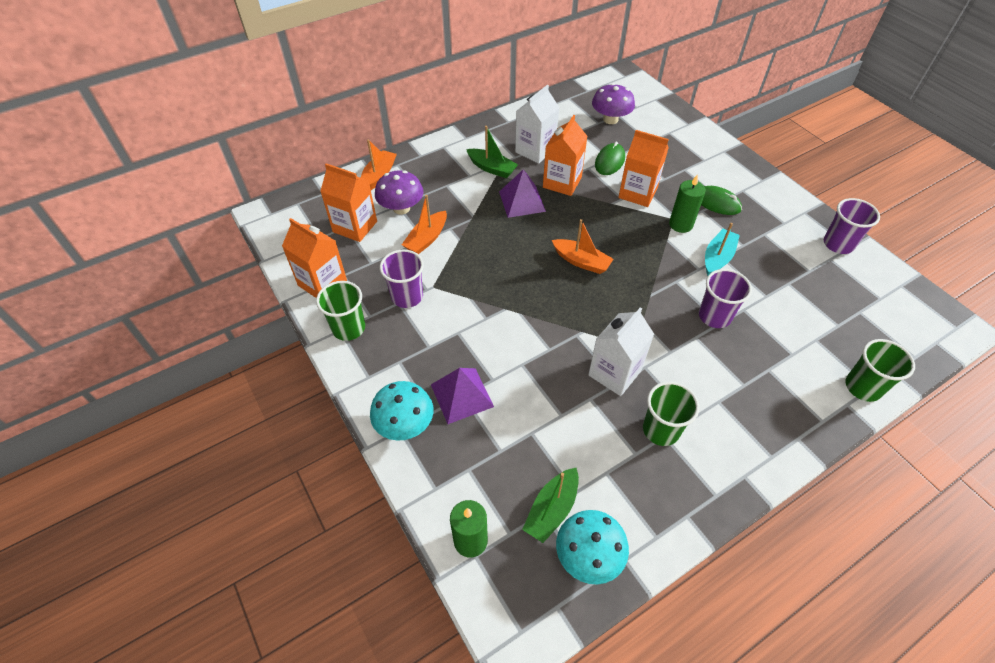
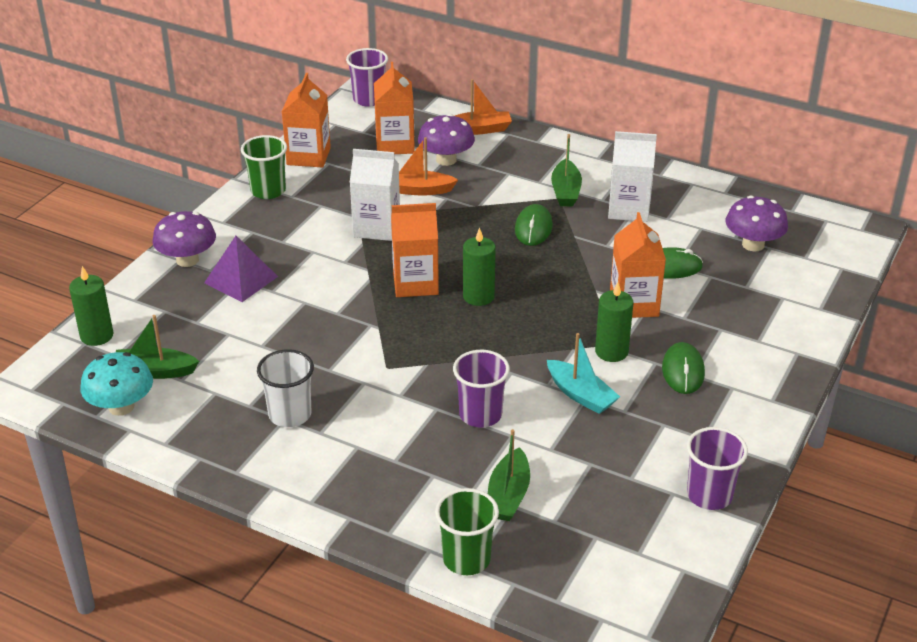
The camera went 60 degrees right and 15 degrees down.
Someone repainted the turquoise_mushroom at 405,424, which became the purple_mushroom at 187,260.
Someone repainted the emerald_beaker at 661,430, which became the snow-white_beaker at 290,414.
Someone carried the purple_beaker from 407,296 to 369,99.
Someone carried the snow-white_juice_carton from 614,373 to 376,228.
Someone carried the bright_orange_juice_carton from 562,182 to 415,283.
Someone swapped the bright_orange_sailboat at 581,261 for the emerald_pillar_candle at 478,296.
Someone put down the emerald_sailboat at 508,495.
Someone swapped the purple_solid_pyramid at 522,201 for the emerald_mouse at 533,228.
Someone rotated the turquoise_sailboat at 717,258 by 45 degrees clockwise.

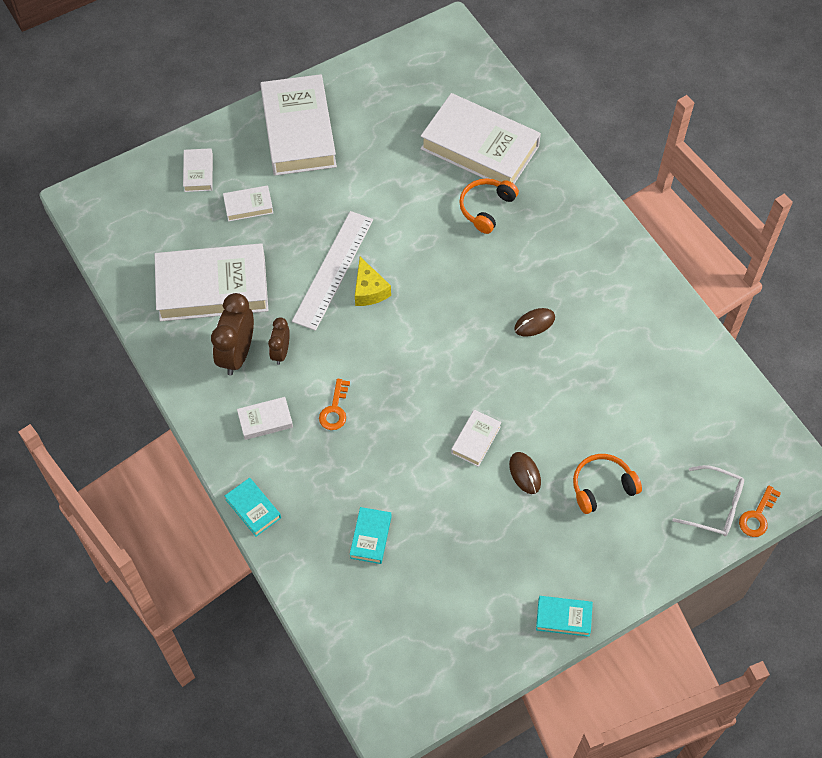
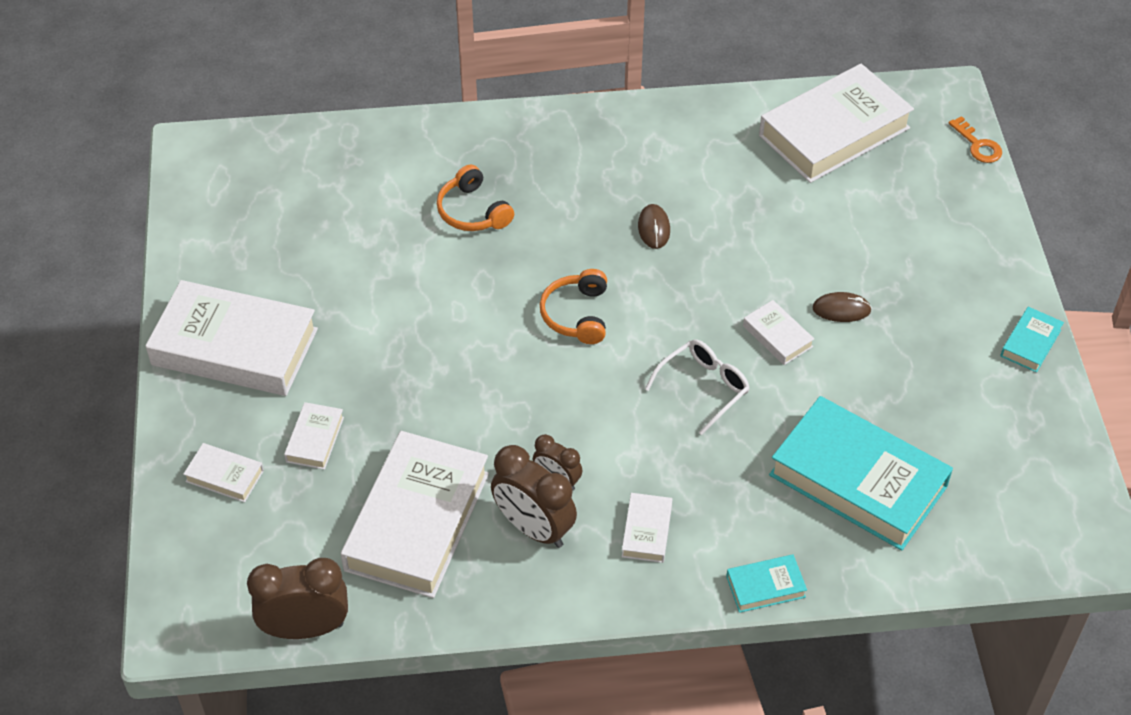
The camera went 65 degrees left and 10 degrees down.
Someone put down the brown_bedside_clock at 305,628.
Someone carried the bright_orange_headset from 602,486 to 576,315.
Someone carried the snow-white_spectacles from 715,506 to 704,387.
Someone carried the snow-white_hardback from 479,147 to 834,132.
Someone scaled the turquoise_hardback at 370,537 by 2.28.
Someone took away the snow-white_straightedge at 333,270.
Someone took away the bright_orange_latchkey at 335,409.
Someone took away the yellow_cheese_wedge at 369,290.

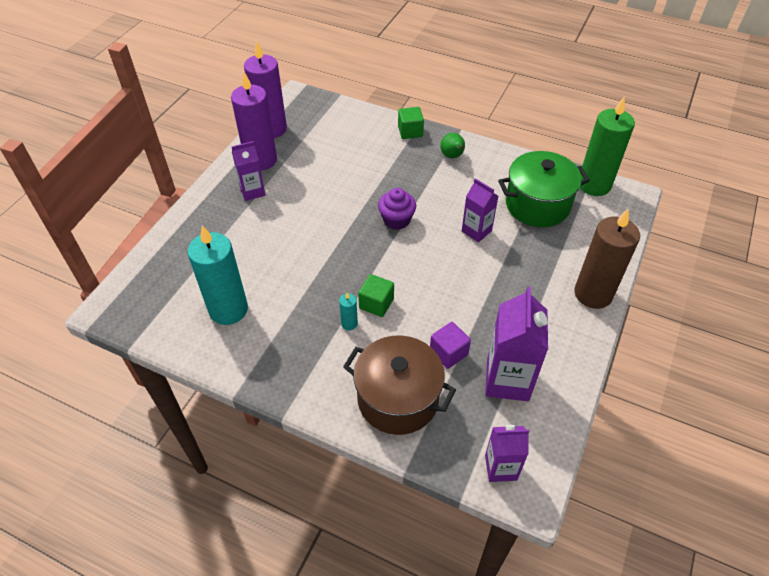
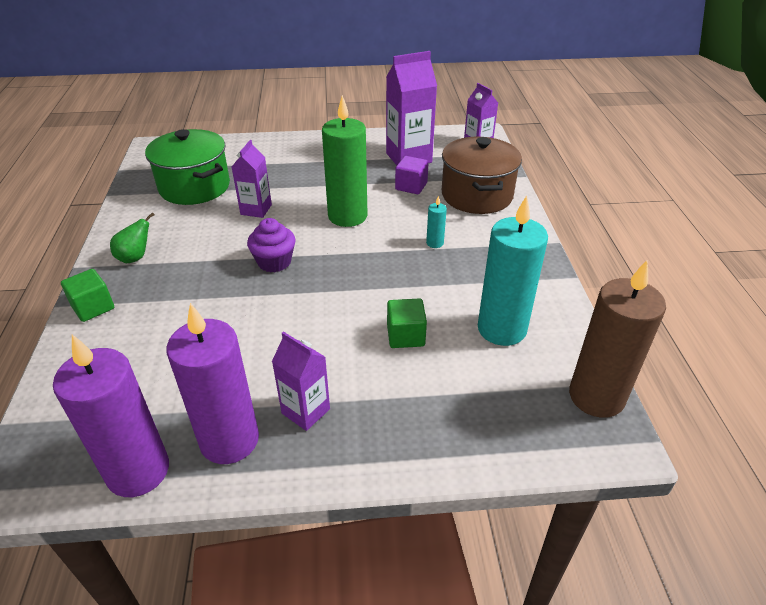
The camera went 120 degrees left and 10 degrees down.
Someone carried the emerald_pillar_candle from 594,185 to 347,216.
Someone carried the emerald_block from 376,303 to 405,335.
Someone carried the brown_pillar_candle from 593,294 to 596,396.

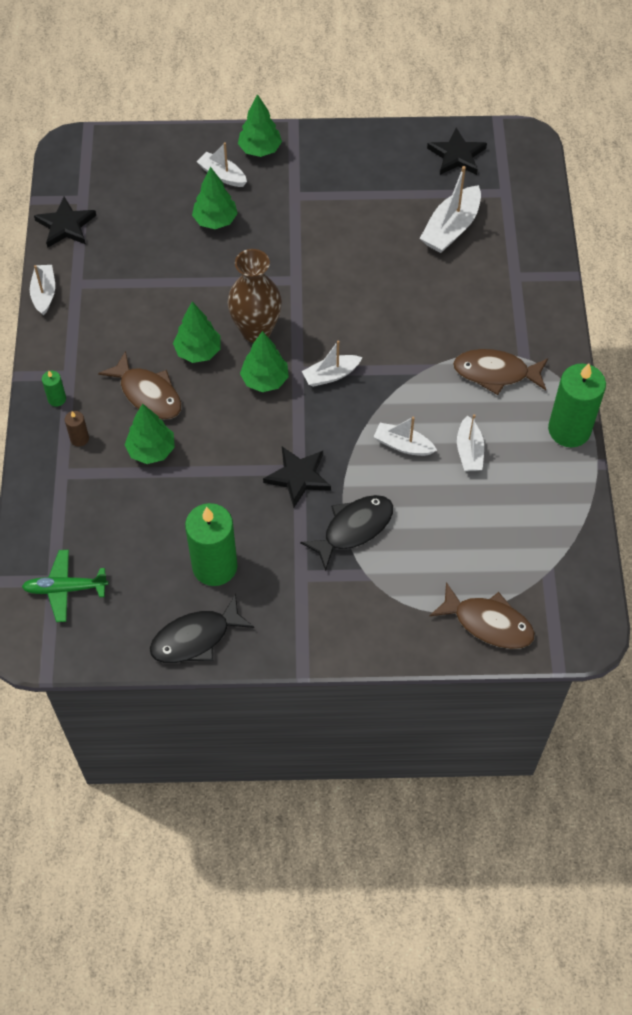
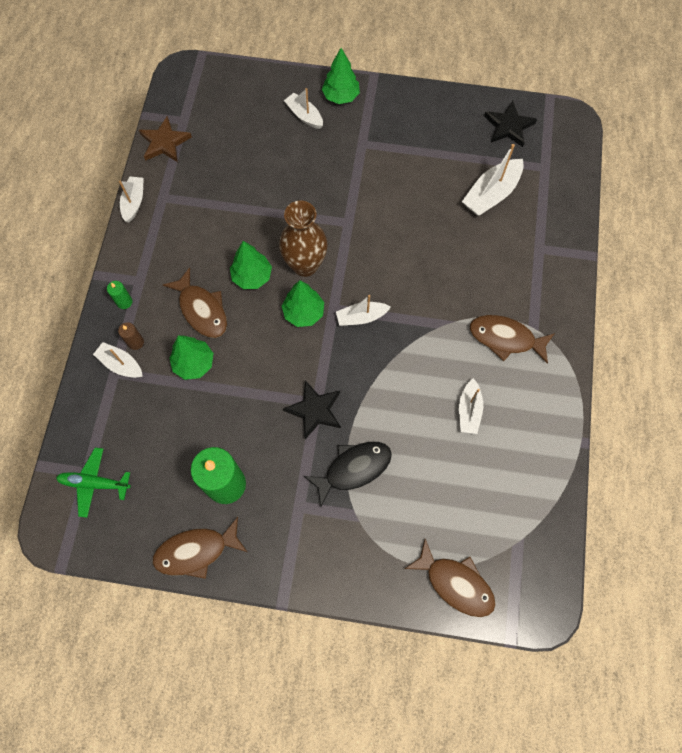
The camera went 10 degrees right and 10 degrees up.
Someone carried the snow-white_sailboat from 403,445 to 121,364.
Someone repainted the jet-black_star at 65,225, which became the brown_star at 164,142.
Someone repainted the jet-black_fish at 195,638, which became the brown_fish at 196,551.
Someone took away the emerald_tree at 215,220.
Someone took away the emerald_pillar_candle at 569,430.

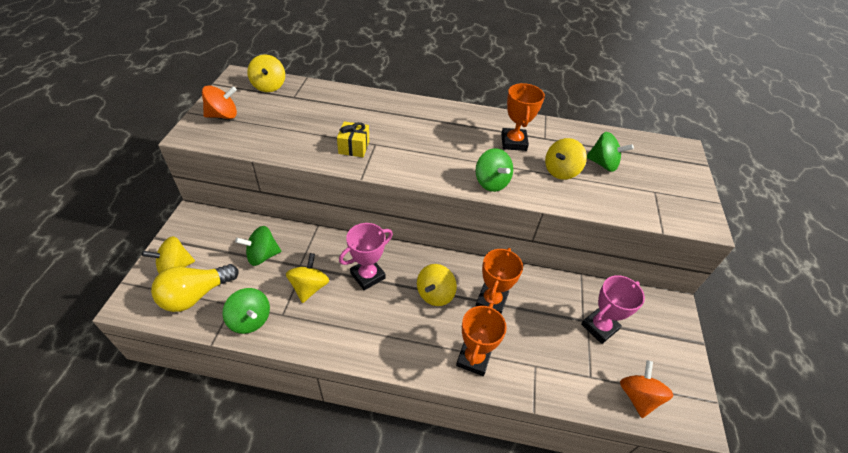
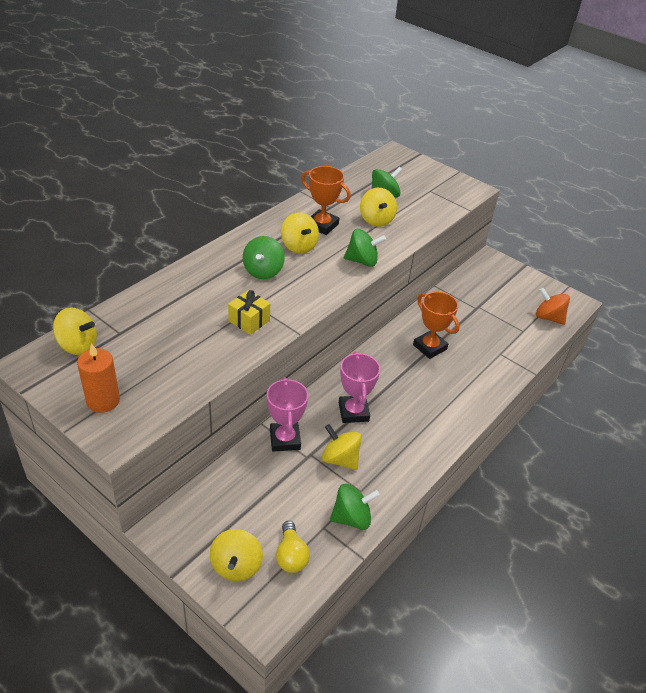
The camera went 60 degrees left and 5 degrees down.
Someone swapped the bright_orange_whirligig at 223,115 for the bright_orange_pillar_candle at 103,401.
Someone carried the emerald_whirligig from 262,255 to 263,271.
Someone carried the rose-pink_prize_cup from 599,327 to 285,439.
Someone scaled the yellow_lightbulb at 196,295 by 0.64.
Someone carried the yellow_whirligig from 435,294 to 299,246.
Someone took away the bright_orange_prize_cup at 473,358.

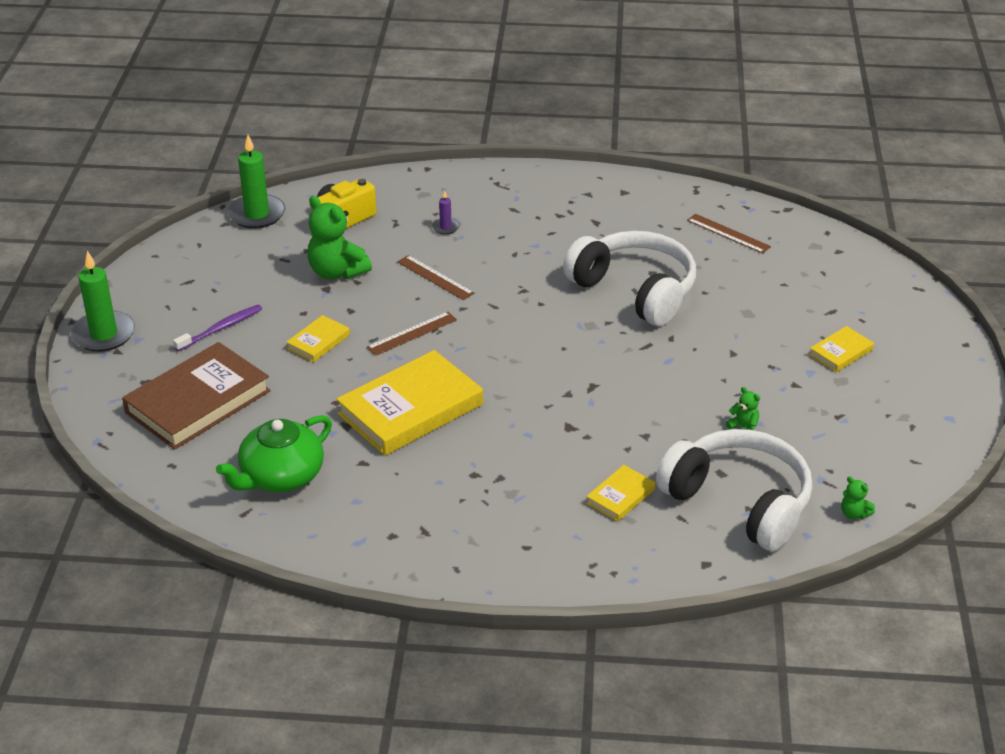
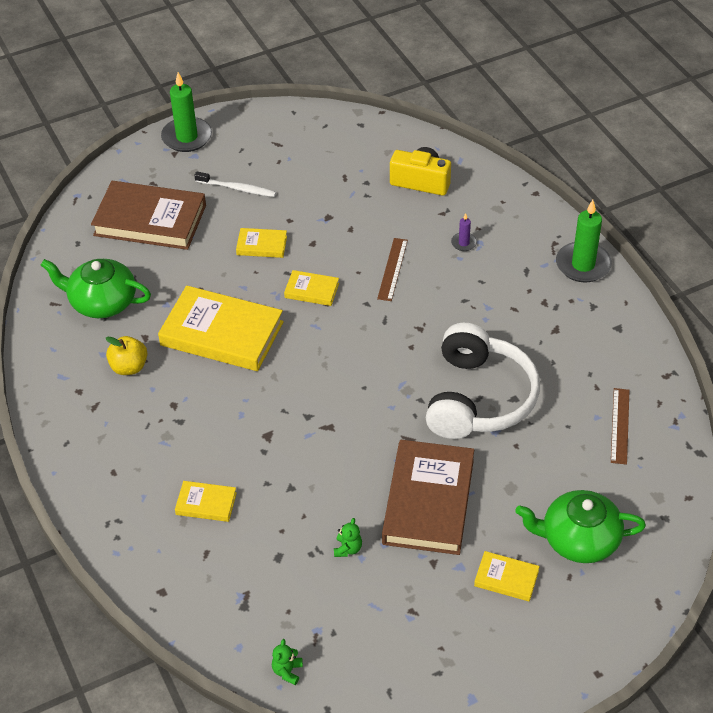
The camera went 60 degrees right and 10 degrees up.
Someone put down the yellow_apple at 129,367.
Someone repainted the purple_tooth_brush at 220,329, which became the snow-white_tooth_brush at 237,188.
Someone swapped the brown_straightedge at 412,333 for the yellow_hardback at 312,290.
Someone put down the brown_hardback at 428,501.
Someone put down the emerald_teapot at 578,539.
Someone carried the emerald_pillar_candle from 257,214 to 583,265.
Someone took away the emerald_teddy at 337,272.
Someone took away the snow-white_headset at 739,502.

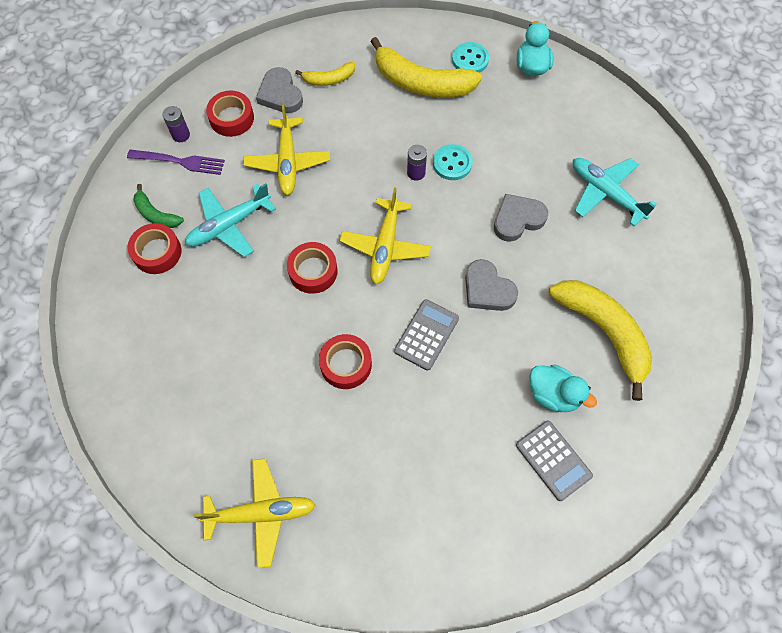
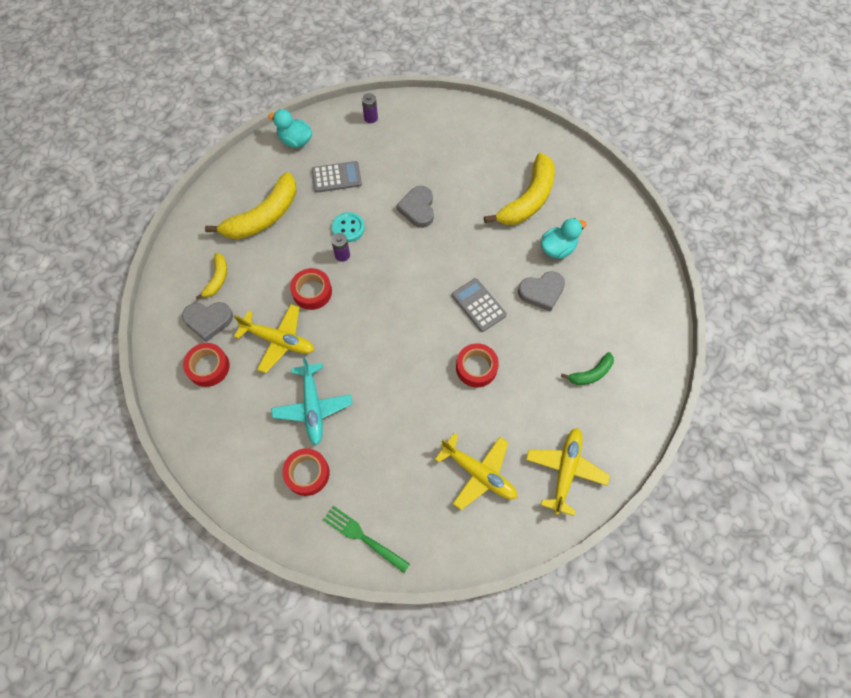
The camera went 65 degrees left and 0 degrees up.
Someone carried the scarlet_roll_of_tape from 313,271 to 312,292.
Someone carried the gray_adding_machine from 553,460 to 336,177.
Someone put down the emerald_table_fork at 363,537.
Someone carried the purple_power_cell from 181,135 to 371,118.
Someone carried the yellow_toy_plane from 385,247 to 479,473.
Someone rotated the yellow_banana at 604,332 by 135 degrees clockwise.
Someone carried the gray_heart from 487,289 to 542,292.
Someone carried the emerald_banana from 156,214 to 591,373.
Someone took away the purple_table_fork at 180,161.
Someone took away the turquoise_sewing_button at 470,59.
Someone took away the turquoise_toy_plane at 605,193.

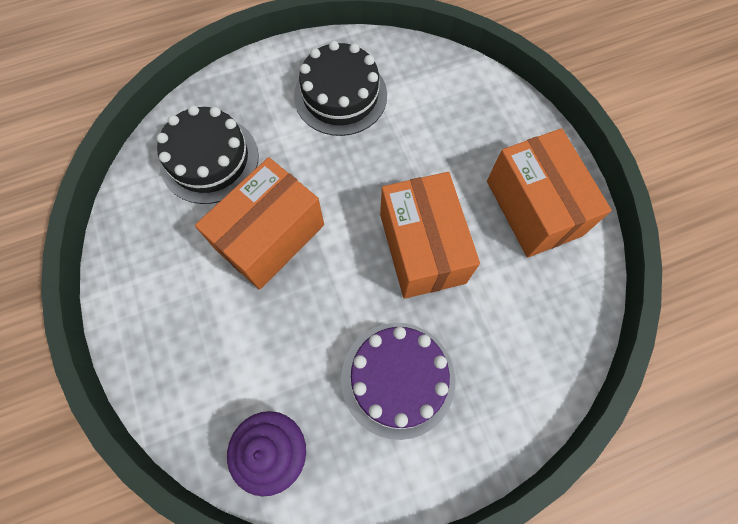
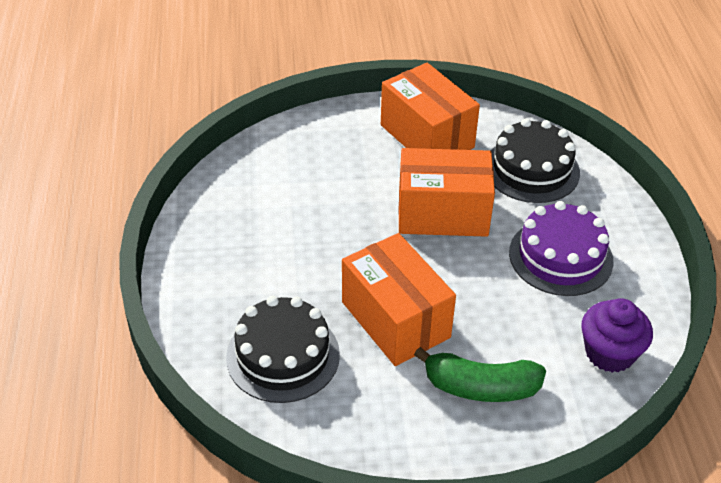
The camera went 75 degrees left and 25 degrees down.
Someone rotated the bright_orange_package at 533,208 by 60 degrees clockwise.
Someone put down the emerald_banana at 480,387.
Someone carried the jet-black_layer_cake from 340,95 to 531,169.

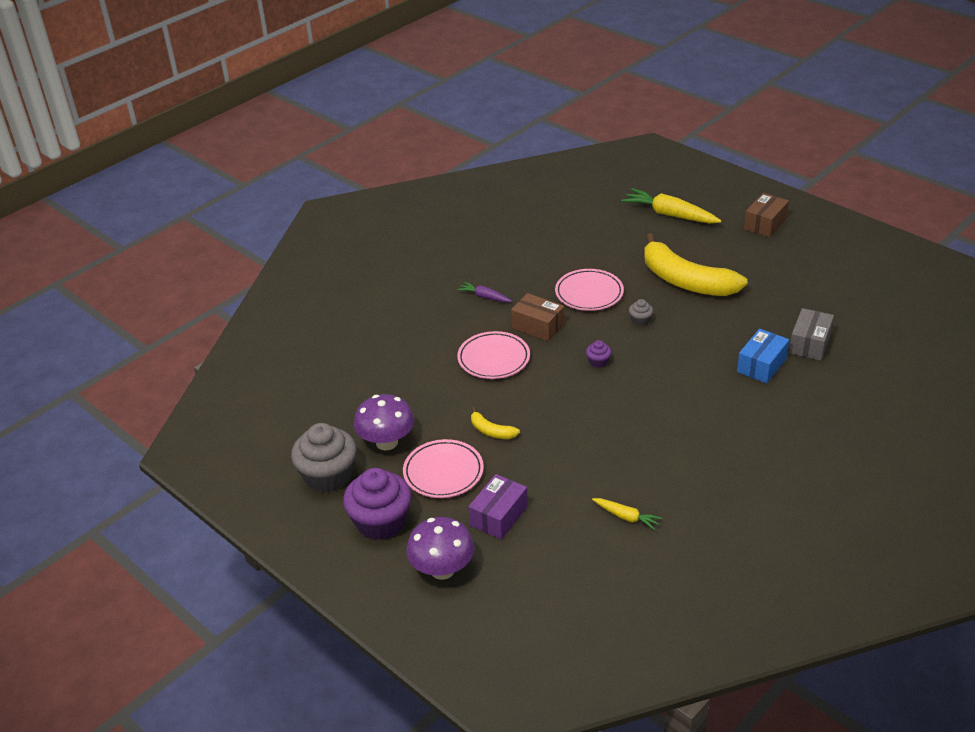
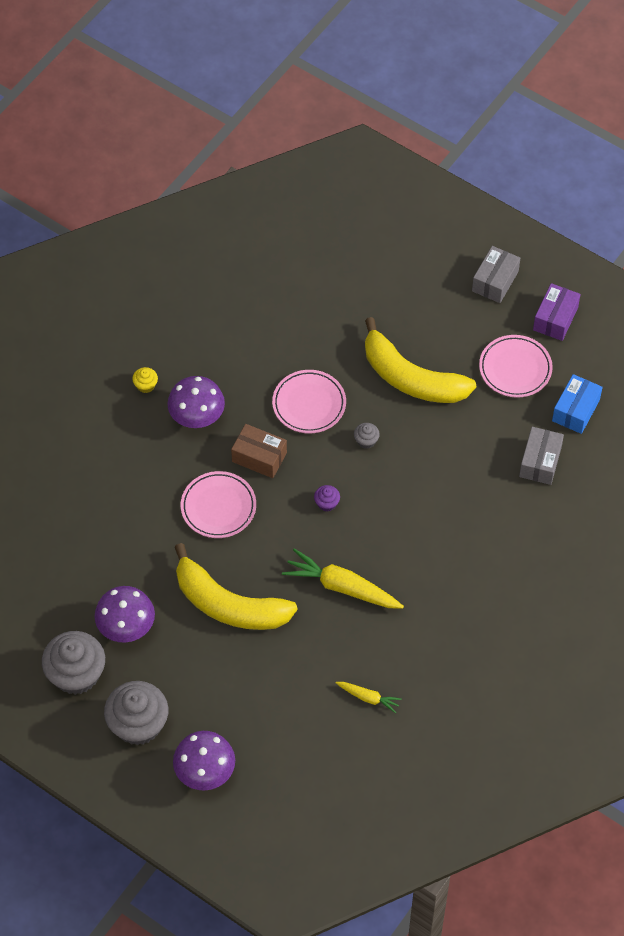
The camera went 10 degrees left and 20 degrees up.
Someone repainted the purple_cupcake at 380,522, which became the gray_cupcake at 138,724.
Someone put down the yellow_cupcake at 145,385.
Someone swapped the purple_toy_carrot at 485,297 for the purple_mushroom at 197,417.
Someone scaled the yellow_banana at 491,431 by 2.37.
Someone carried the yellow_toy_carrot from 670,215 to 342,587.
Someone repainted the brown_package at 765,224, which became the gray_package at 495,281.
Someone carried the rose-pink_dinner_plate from 443,472 to 515,369.
Someone carried the purple_package from 499,516 to 555,319.
Someone carried the cobalt_package from 761,365 to 576,410.

